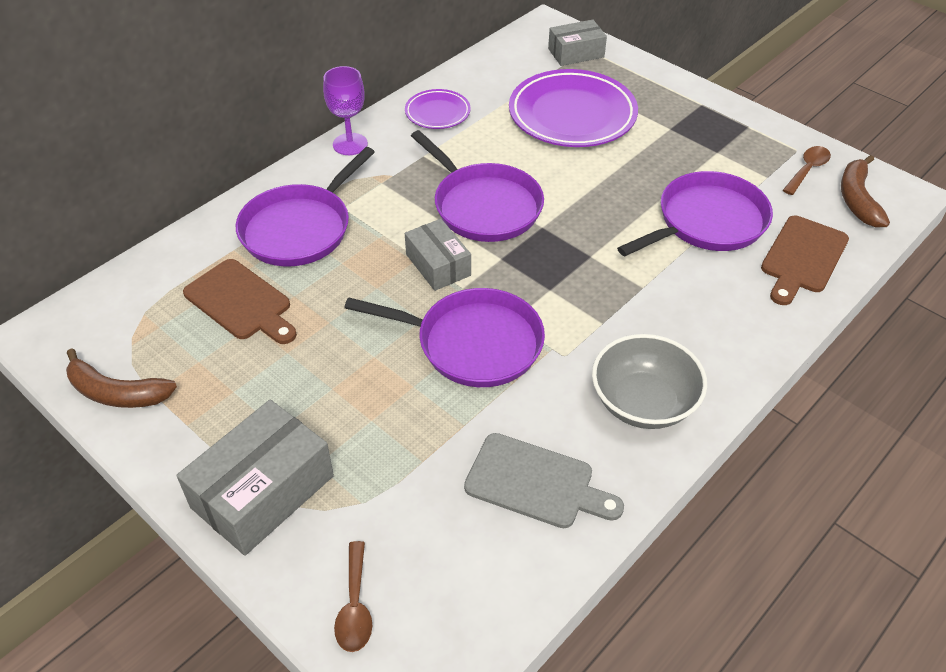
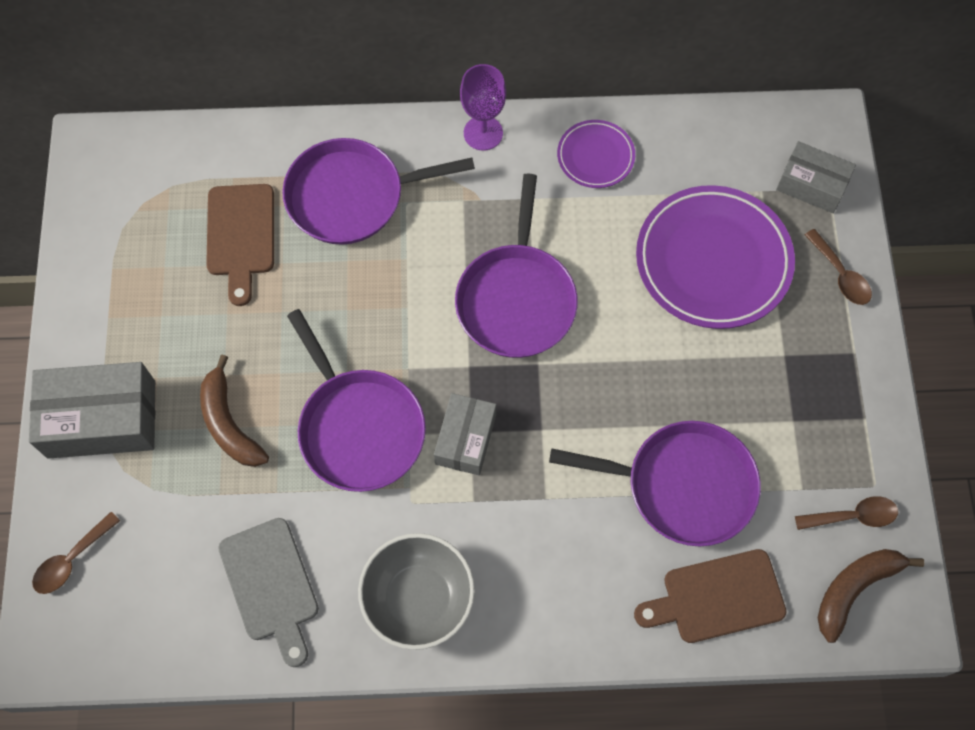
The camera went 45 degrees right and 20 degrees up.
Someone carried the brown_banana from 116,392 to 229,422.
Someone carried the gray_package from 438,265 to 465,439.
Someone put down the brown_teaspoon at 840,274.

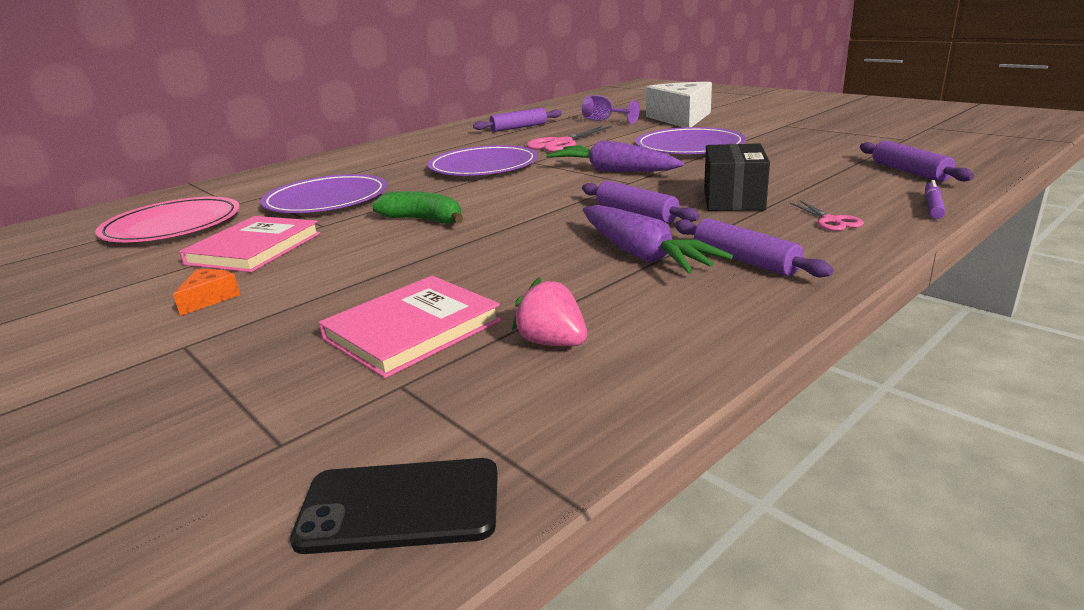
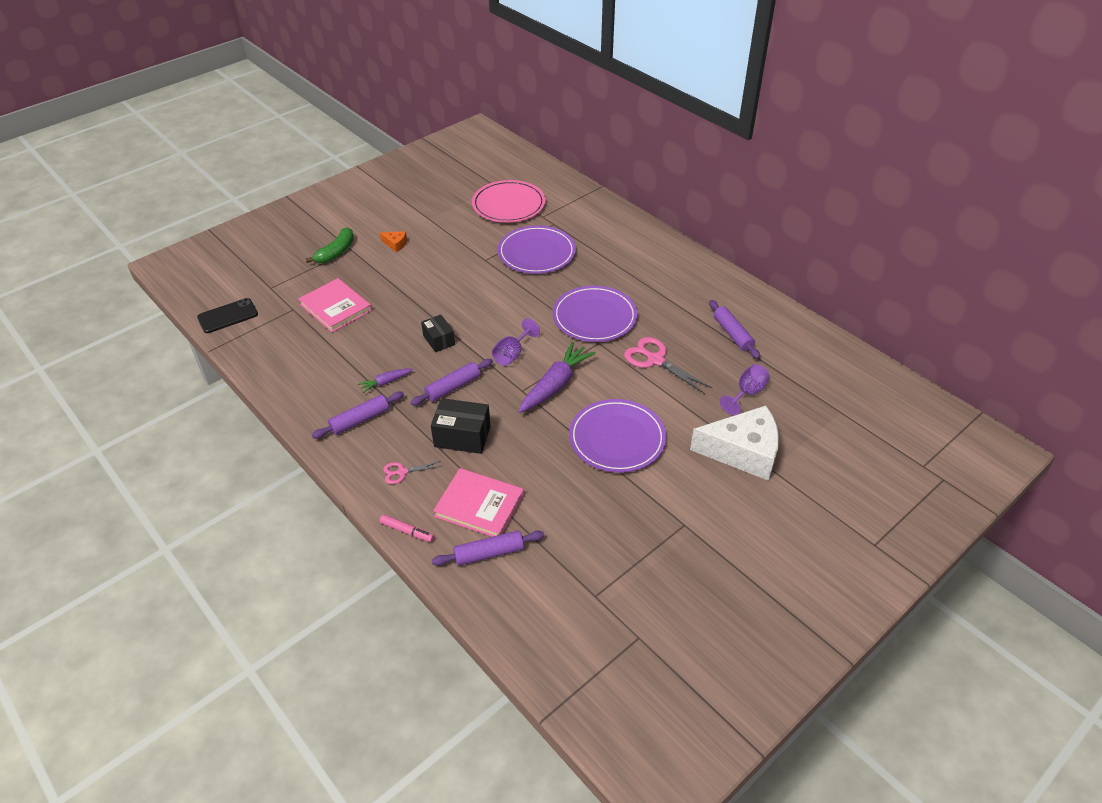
The camera went 90 degrees right and 20 degrees up.
Someone rotated the jet-black_mobile_phone at 400,506 by 60 degrees clockwise.
Someone carried the emerald_banana from 423,220 to 336,252.
Someone scaled the purple_toy_carrot at 642,254 by 0.51.
Someone repainted the purple_felt_pen at 932,206, which became the rose-pink_felt_pen at 407,531.
Someone put down the jet-black_package at 439,340.
Someone carried the rose-pink_hardback from 254,248 to 479,505.
Someone put down the purple_chalice at 512,354.
Someone took away the rose-pink_berry at 552,343.

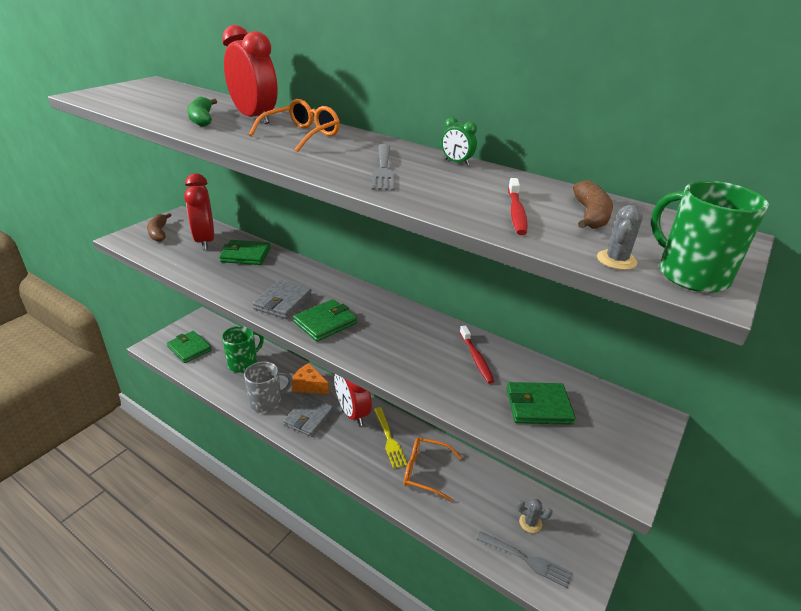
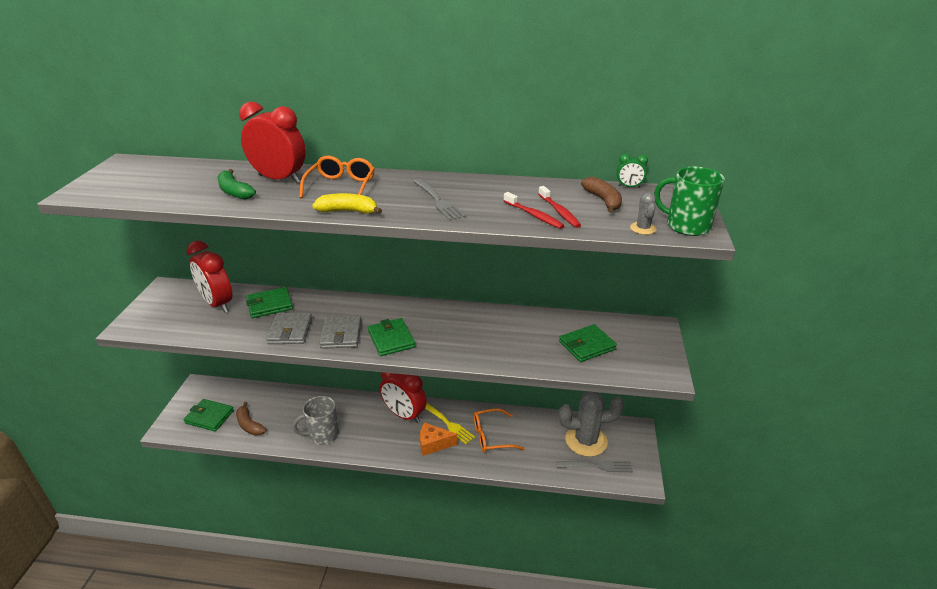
The camera went 25 degrees left and 0 degrees up.
Someone carried the brown_banana from 159,233 to 249,425.
Someone carried the gray_wallet from 309,418 to 290,331.
Someone rotated the gray_coffee_mug at 267,402 by 150 degrees counterclockwise.
Someone put down the yellow_banana at 348,211.
Someone rotated the emerald_wallet at 325,323 by 45 degrees counterclockwise.
Someone carried the bright_orange_cheese_wedge from 309,386 to 433,444.
Someone carried the scarlet_tooth_brush from 476,359 to 534,215.
Someone scaled the gray_cactus at 530,523 by 2.32.
Someone carried the emerald_bedside_clock from 456,162 to 629,187.
Someone took away the emerald_coffee_mug at 243,363.

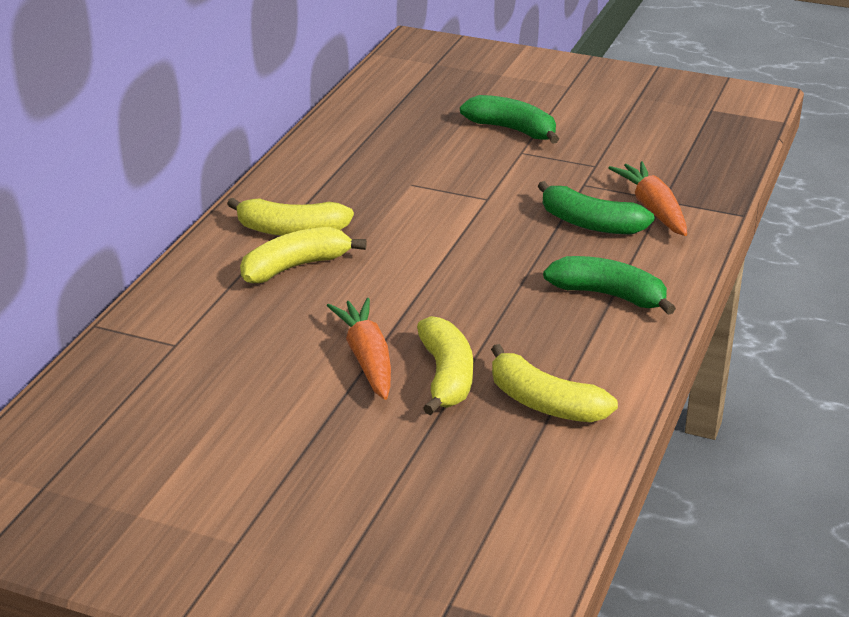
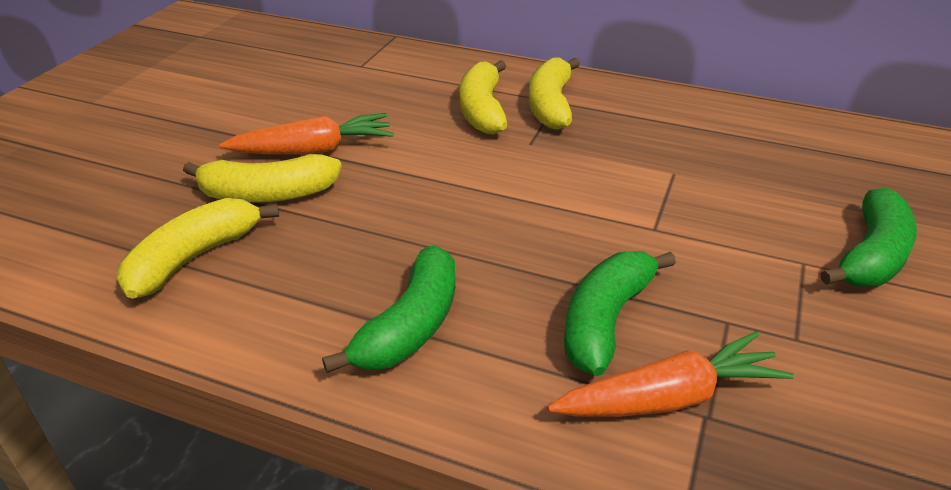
The camera went 90 degrees right and 5 degrees up.
Someone rotated the yellow_banana at 295,266 by 150 degrees counterclockwise.

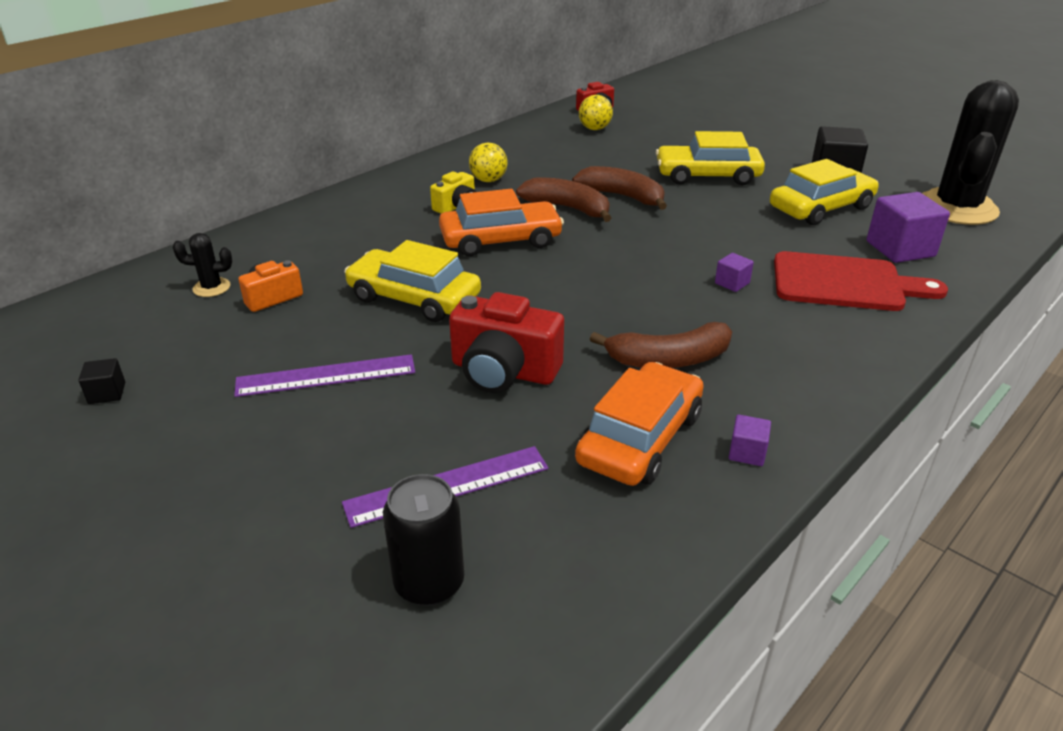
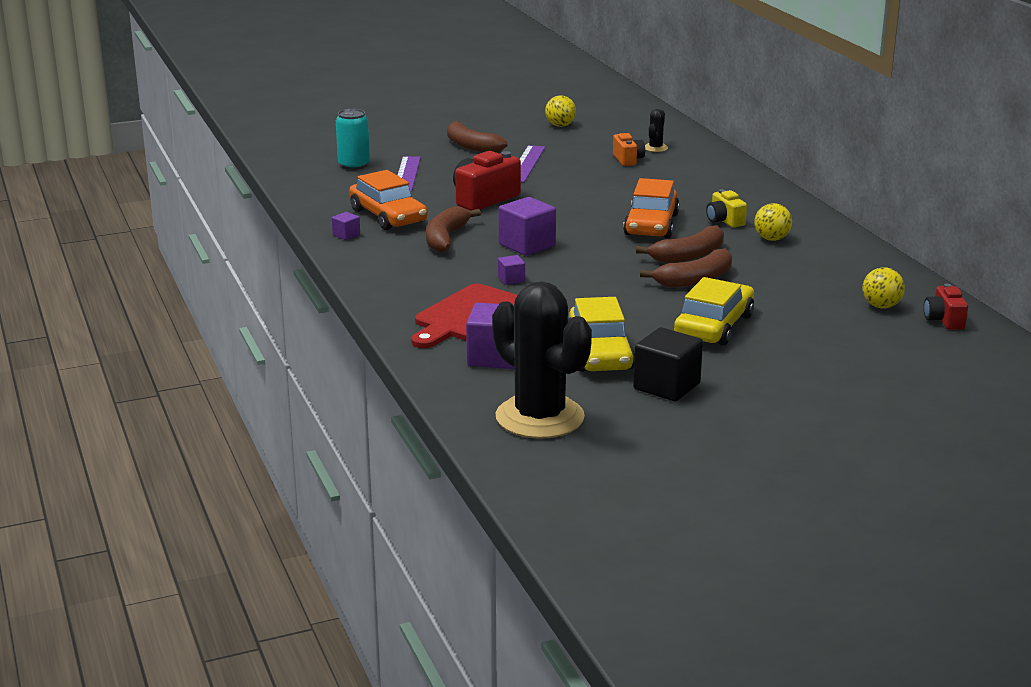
The camera went 115 degrees right and 10 degrees down.
Someone repainted the jet-black_tin at 429,583, which became the turquoise_tin at 354,165.
Someone put down the brown_banana at 471,146.
Someone put down the purple_block at 527,245.
Someone swapped the jet-black_block at 107,393 for the yellow_sphere at 560,125.
Someone took away the yellow_car at 414,298.

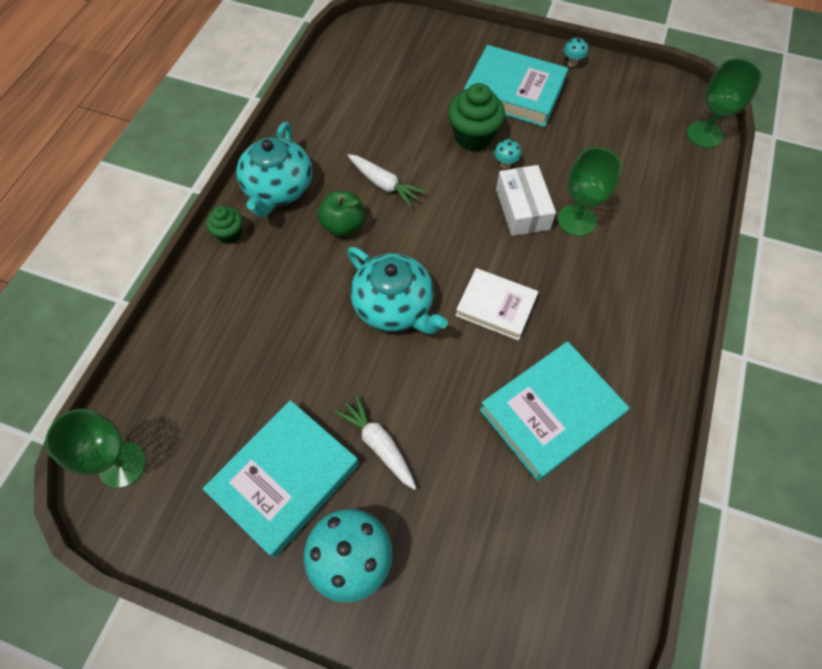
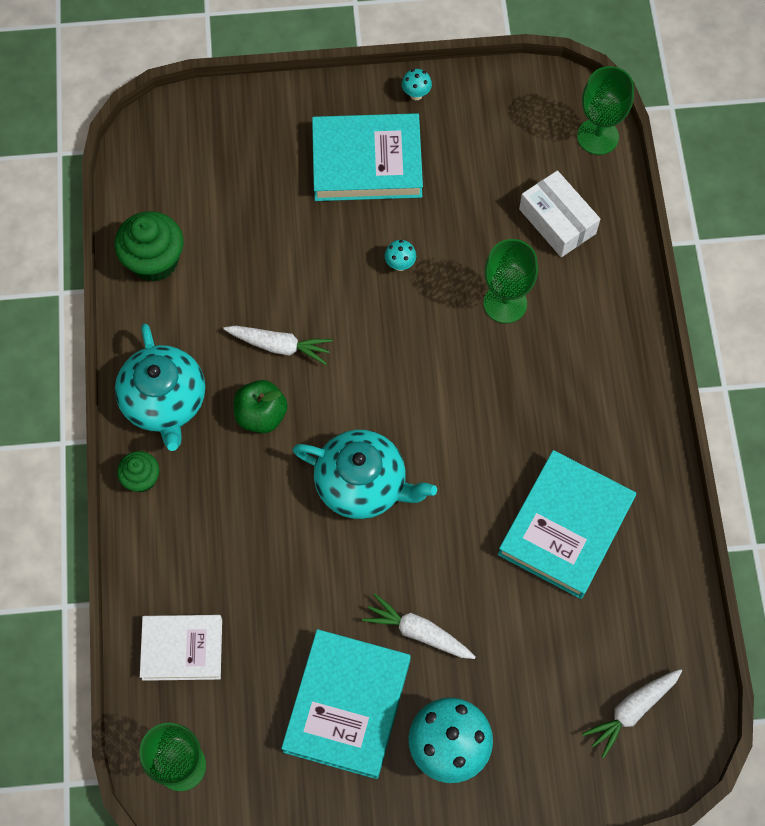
The camera went 25 degrees left and 5 degrees up.
Someone carried the emerald_cupcake from 473,137 to 154,261.
Someone carried the snow-white_hardback from 496,306 to 182,649.
Someone carried the snow-white_package from 522,209 to 557,221.
Someone put down the snow-white_toy_carrot at 632,710.

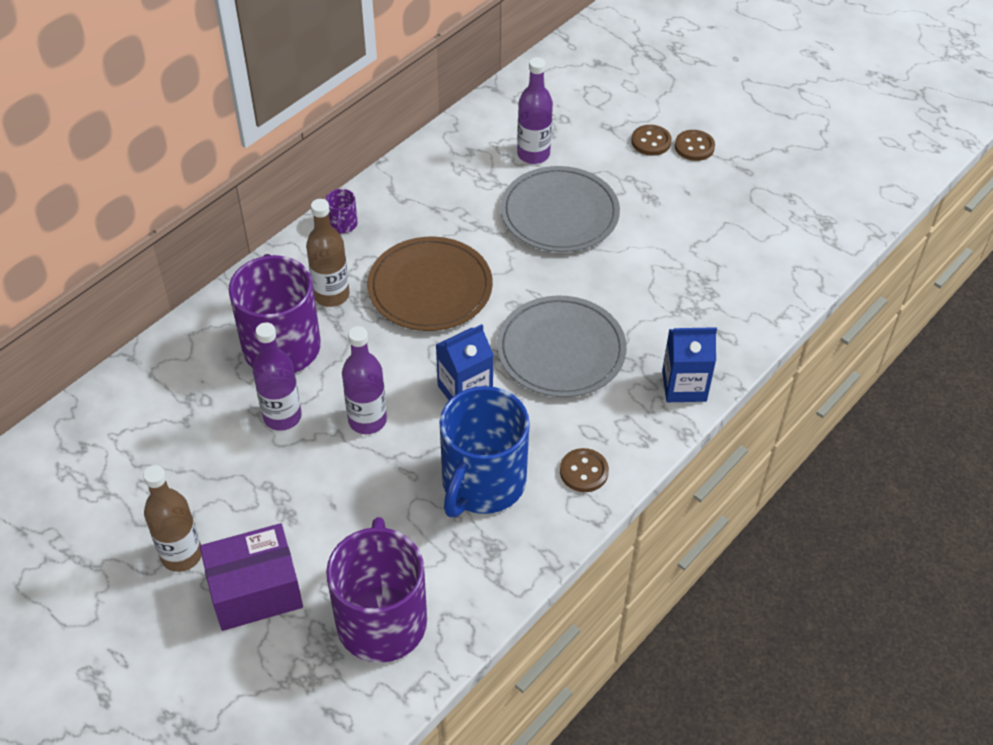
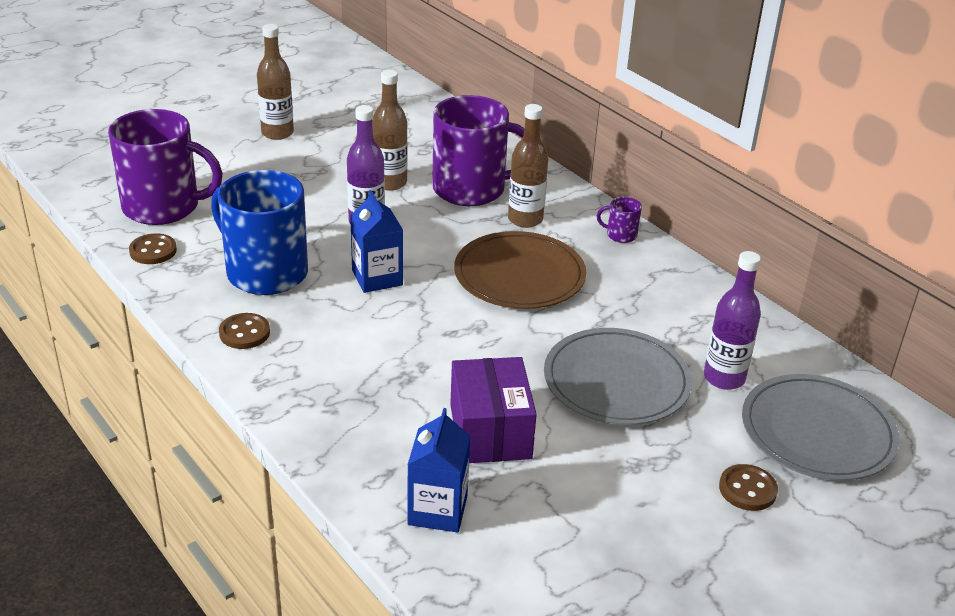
The camera went 100 degrees right and 15 degrees down.
Someone carried the brown_sewing_button from 694,147 to 153,251.
Someone repainted the purple_flask at 282,416, which became the brown_flask at 390,183.
Someone carried the cobalt_juice_carton from 684,386 to 437,510.
Someone carried the purple_package from 255,590 to 490,431.
Someone carried the gray_dinner_plate from 561,350 to 817,432.

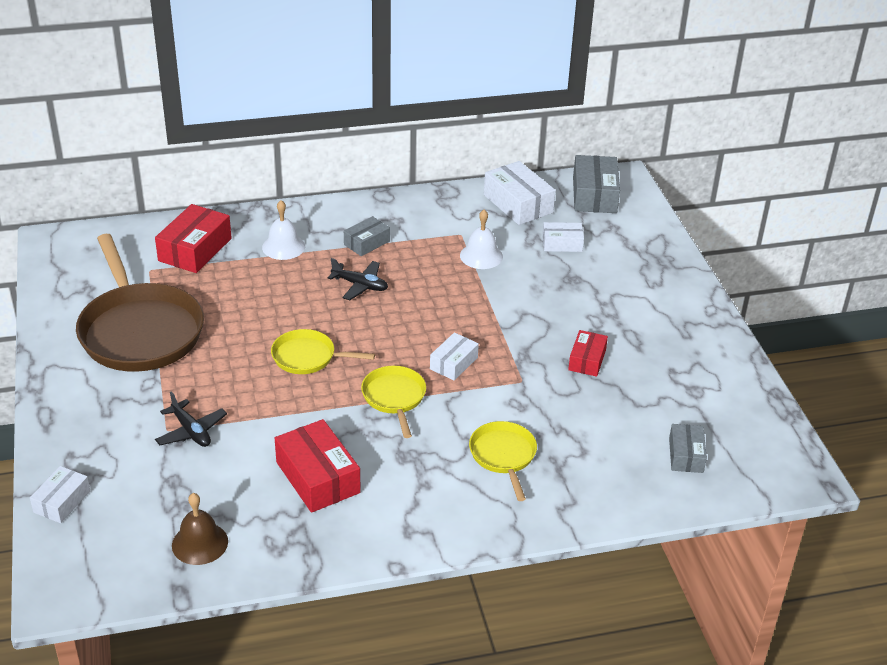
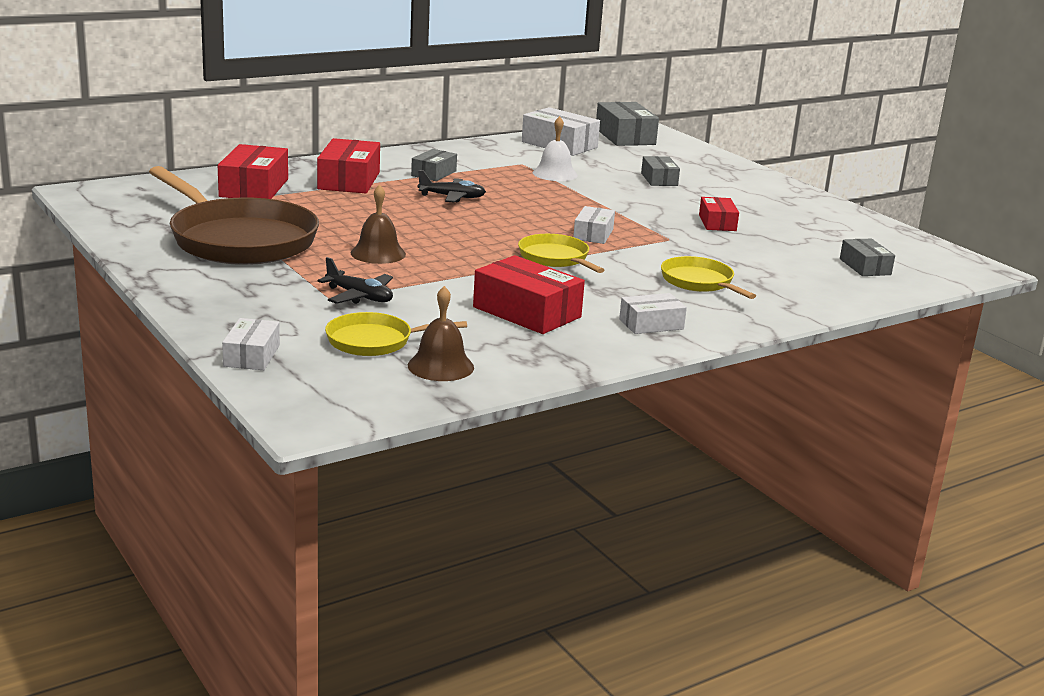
The camera went 20 degrees left and 15 degrees down.
Someone swapped the snow-white_hand_bell at 283,247 for the scarlet_package at 349,180.
Someone carried the yellow_skillet from 308,357 to 375,341.
Someone put down the brown_hand_bell at 378,253.
Someone carried the snow-white_package from 562,244 to 651,324.
Someone put down the gray_package at 659,179.

